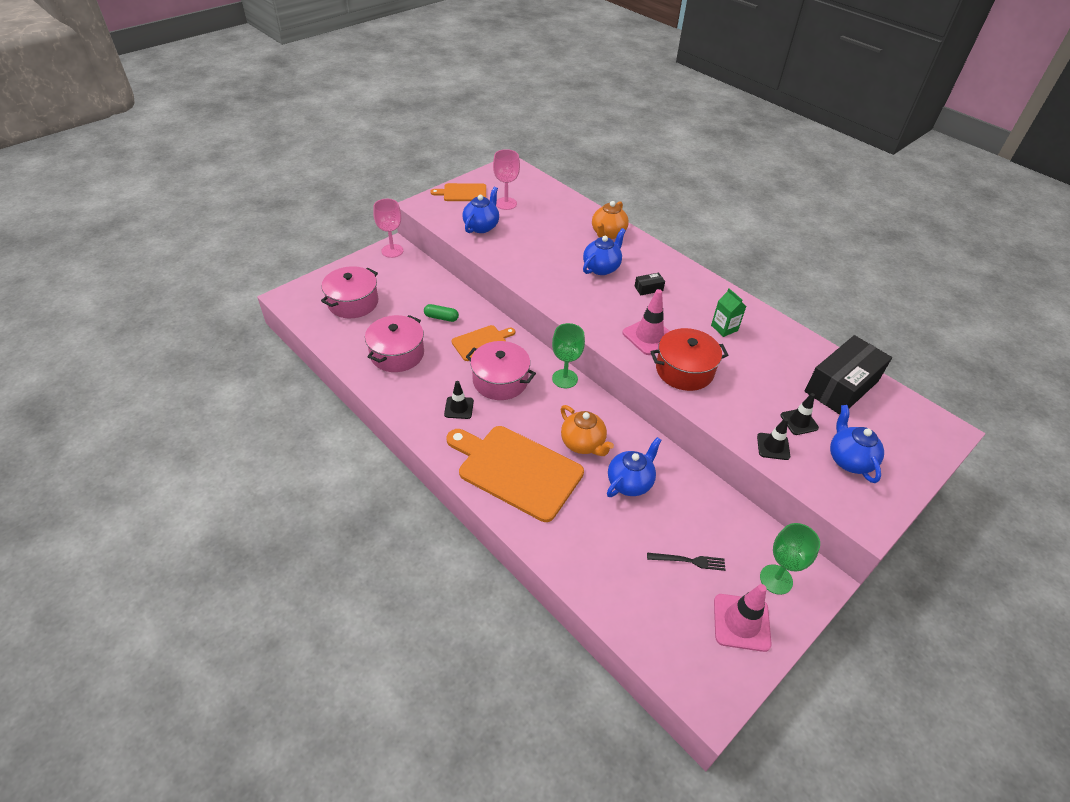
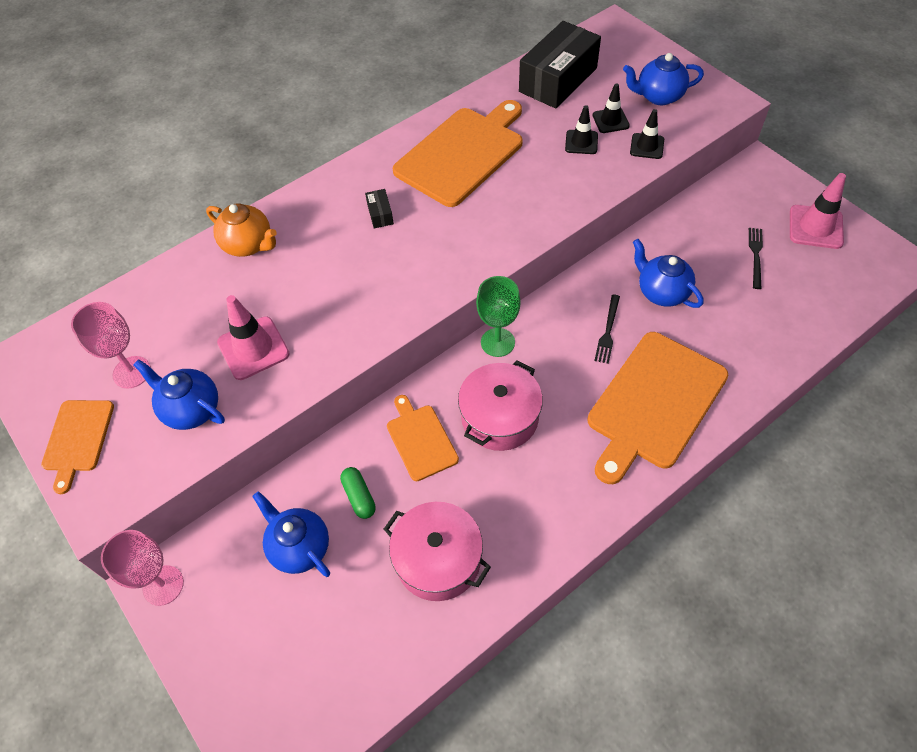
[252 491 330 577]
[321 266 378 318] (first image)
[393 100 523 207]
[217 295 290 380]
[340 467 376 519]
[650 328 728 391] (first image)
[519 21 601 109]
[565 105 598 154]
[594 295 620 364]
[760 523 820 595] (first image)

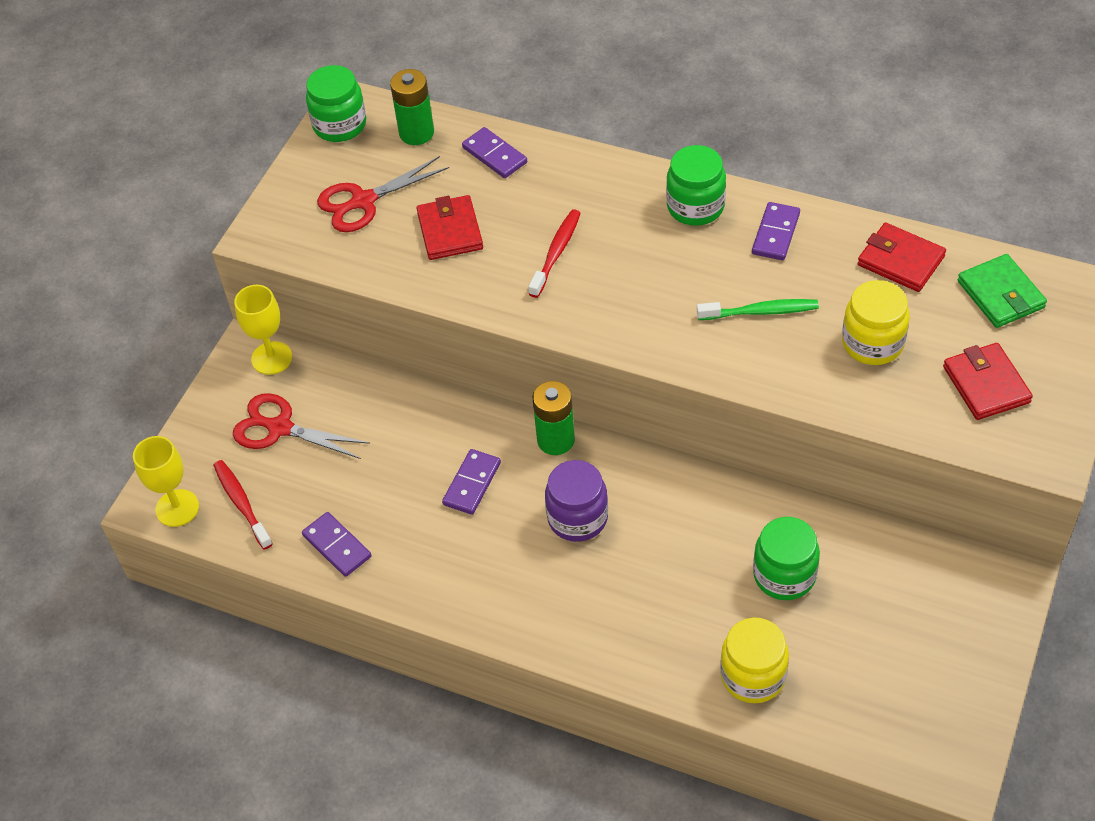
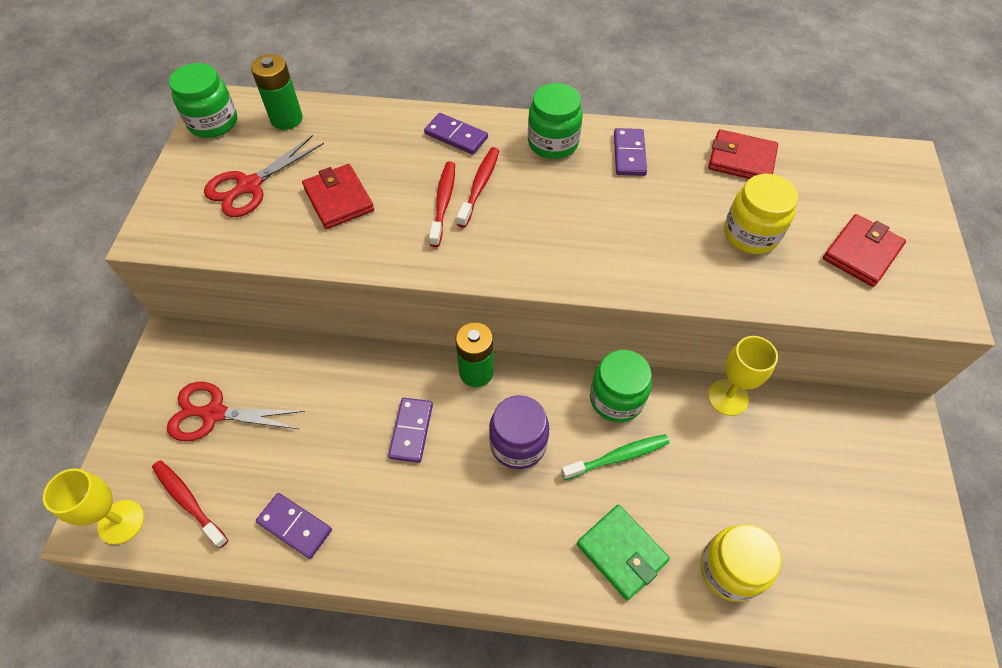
[424 113 488 155]
[577 505 670 600]
[708 336 778 416]
[561 434 670 480]
[823 214 906 287]
[590 350 652 422]
[457 147 499 228]

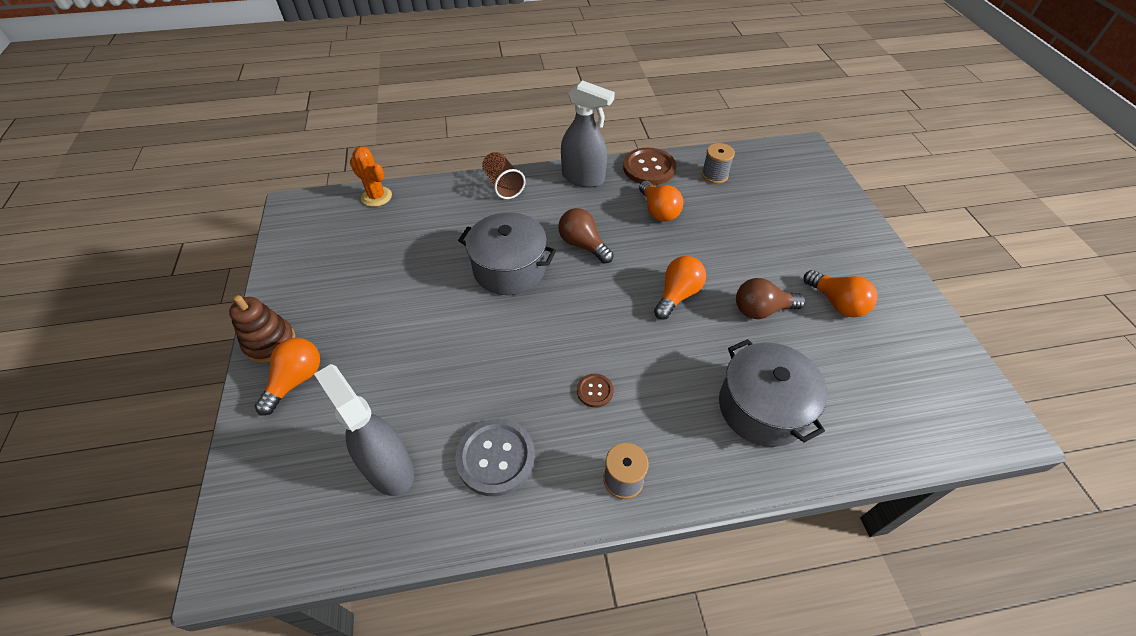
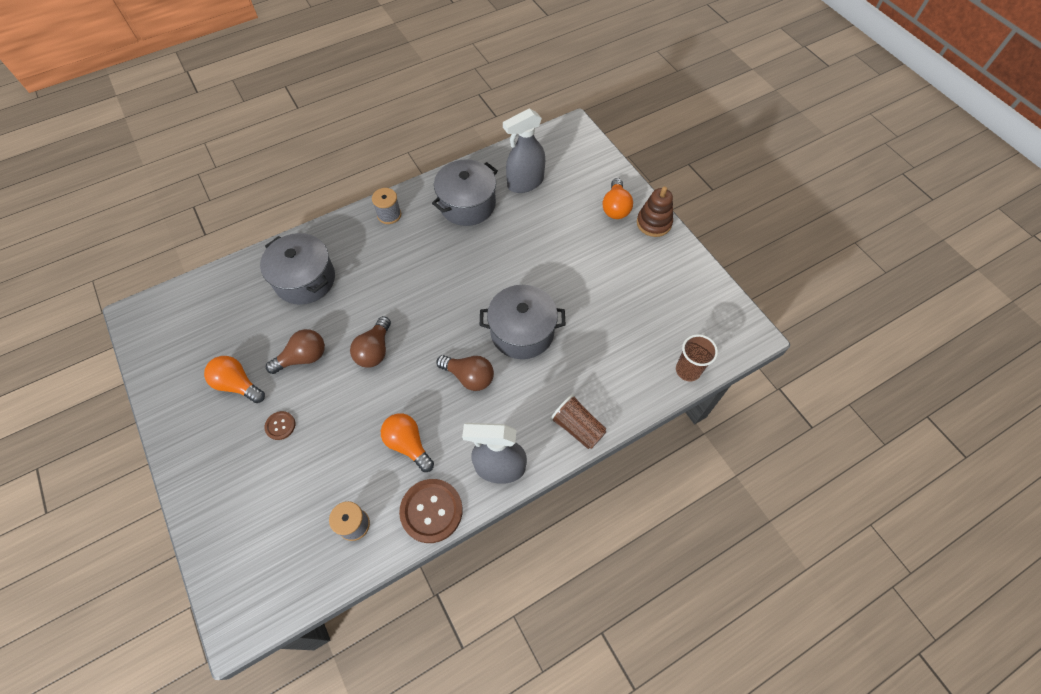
[676 334 718 381]
[350 316 391 368]
[503 108 545 193]
[265 411 295 440]
[432 159 498 226]

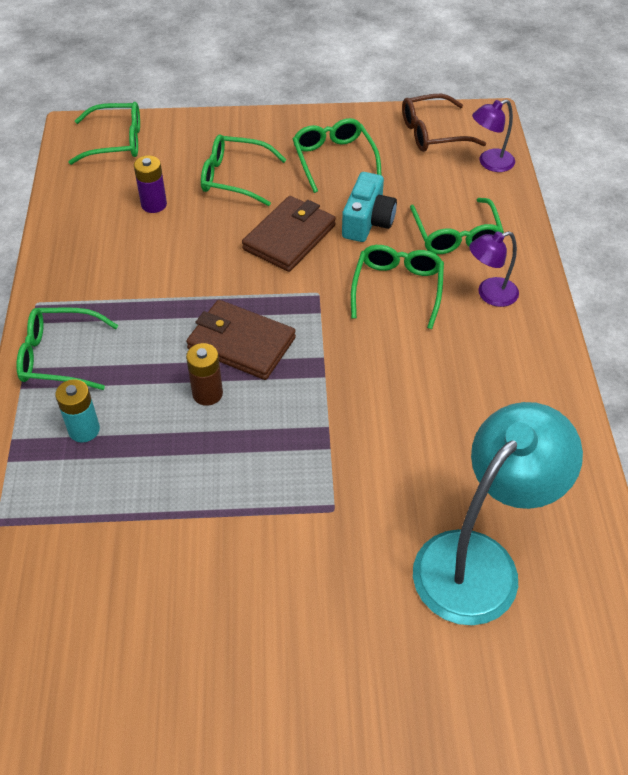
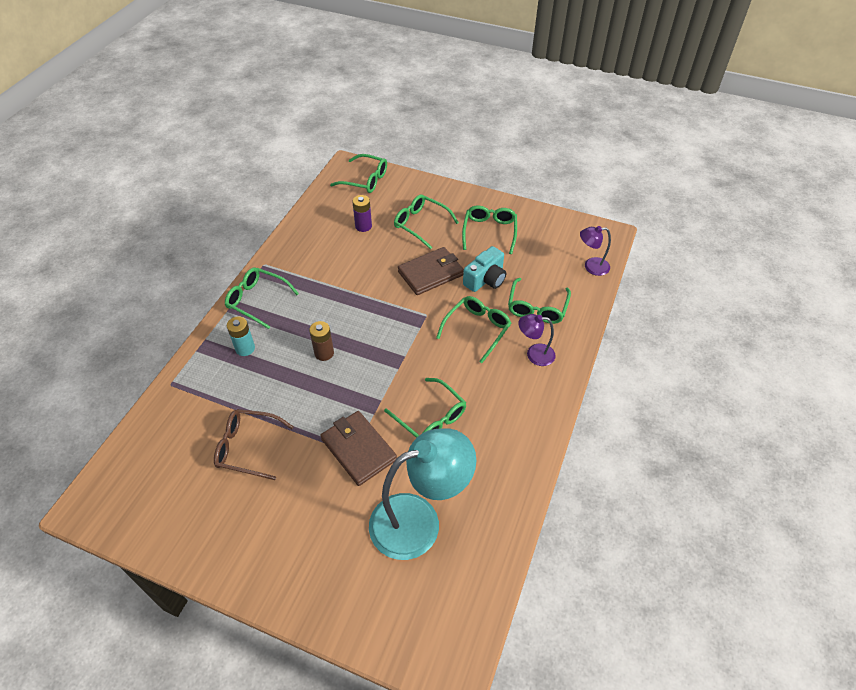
[214 409 294 480]
[321 411 397 486]
[384 378 466 438]

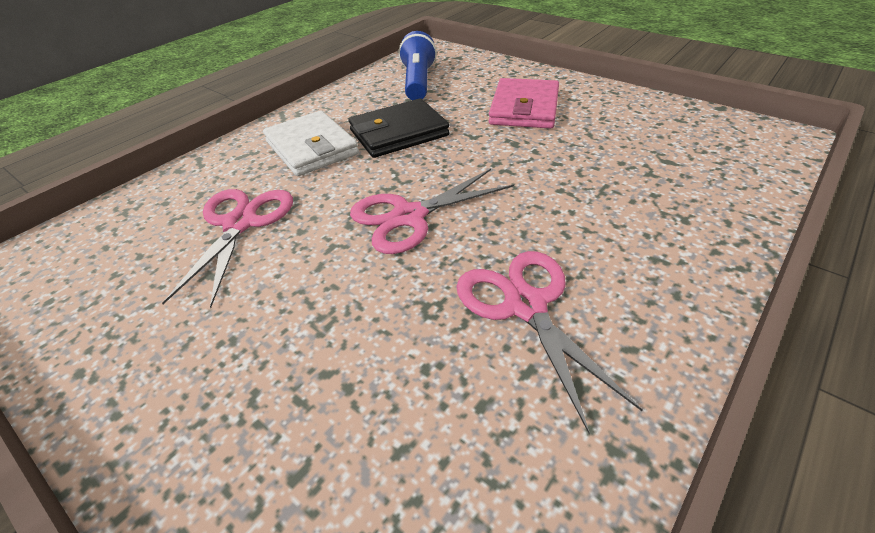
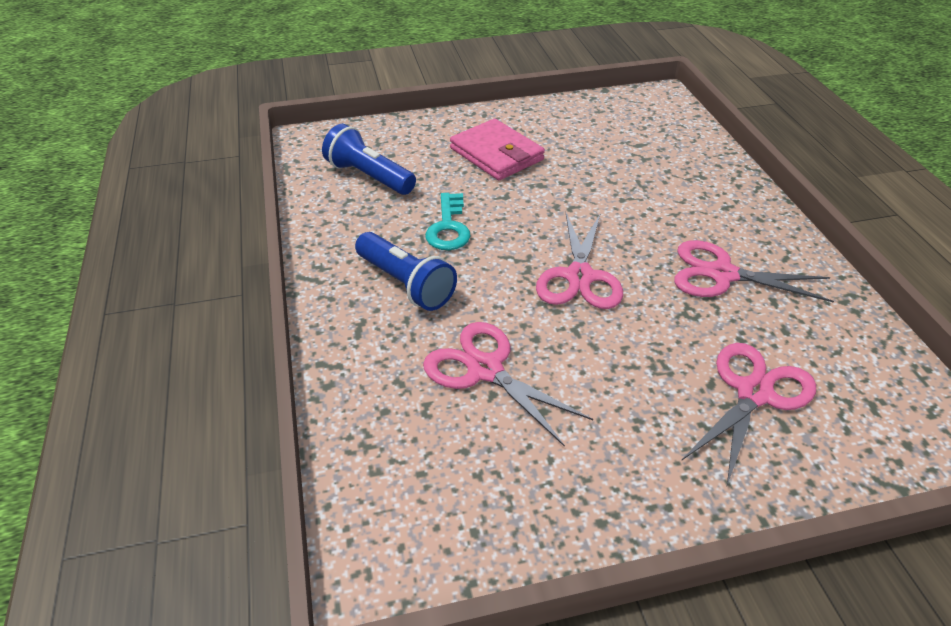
[425 193 471 250]
[355 232 457 311]
[681 343 816 485]

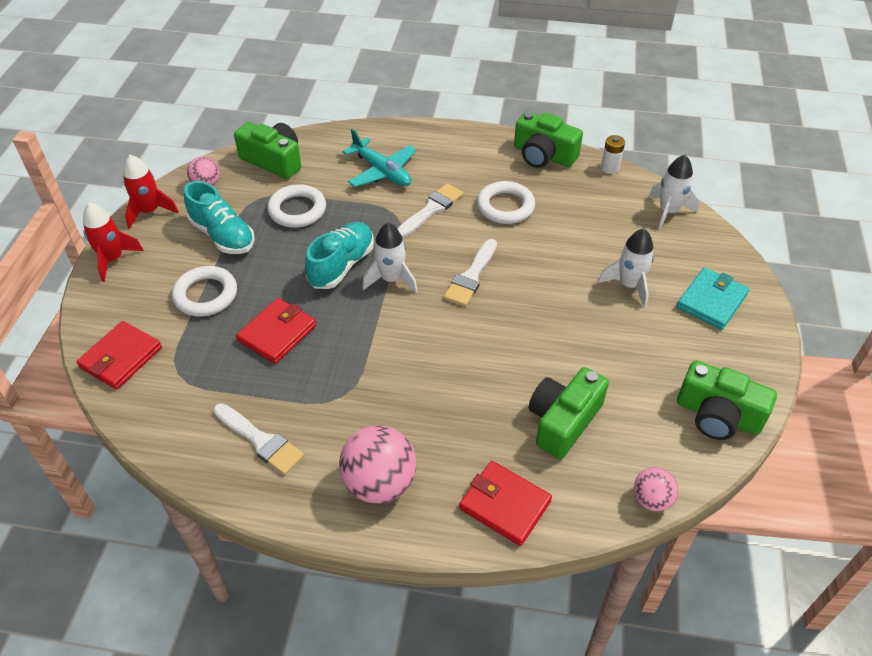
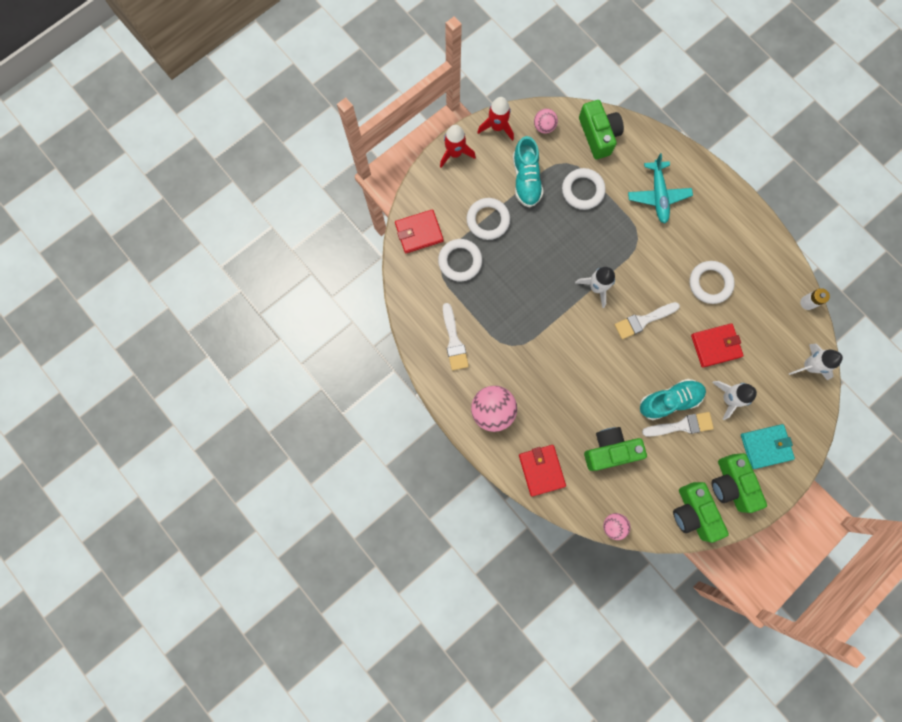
[712 453 767 513]
[642 412 714 437]
[640 379 706 420]
[691 323 744 368]
[438 239 482 282]

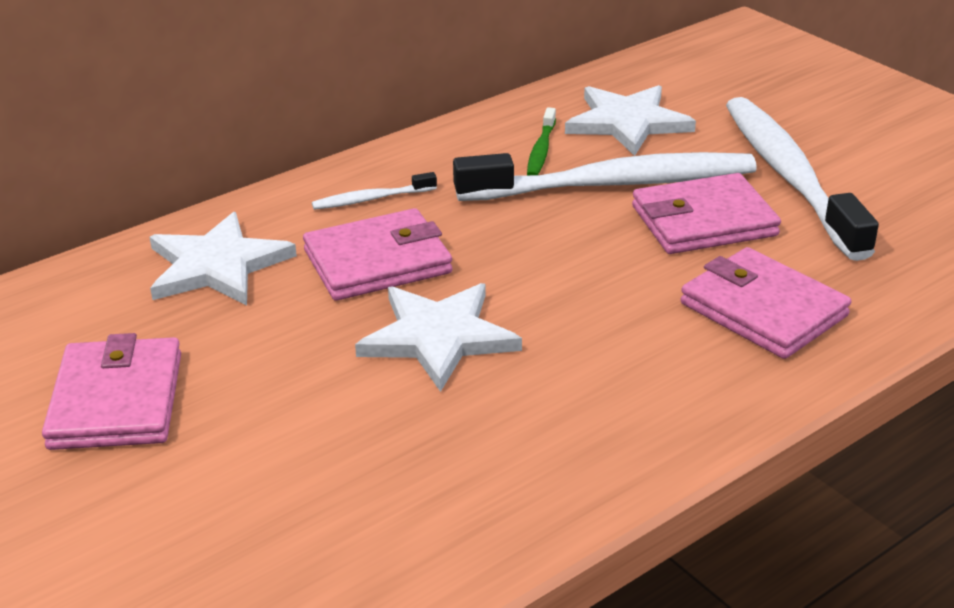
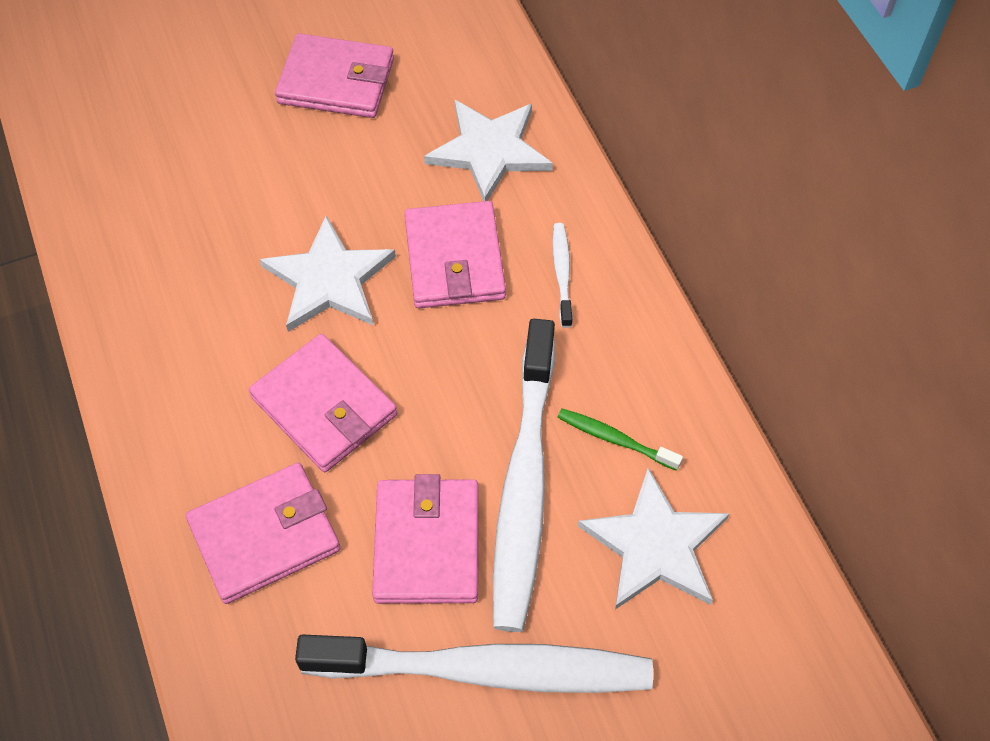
[249 334 397 472]

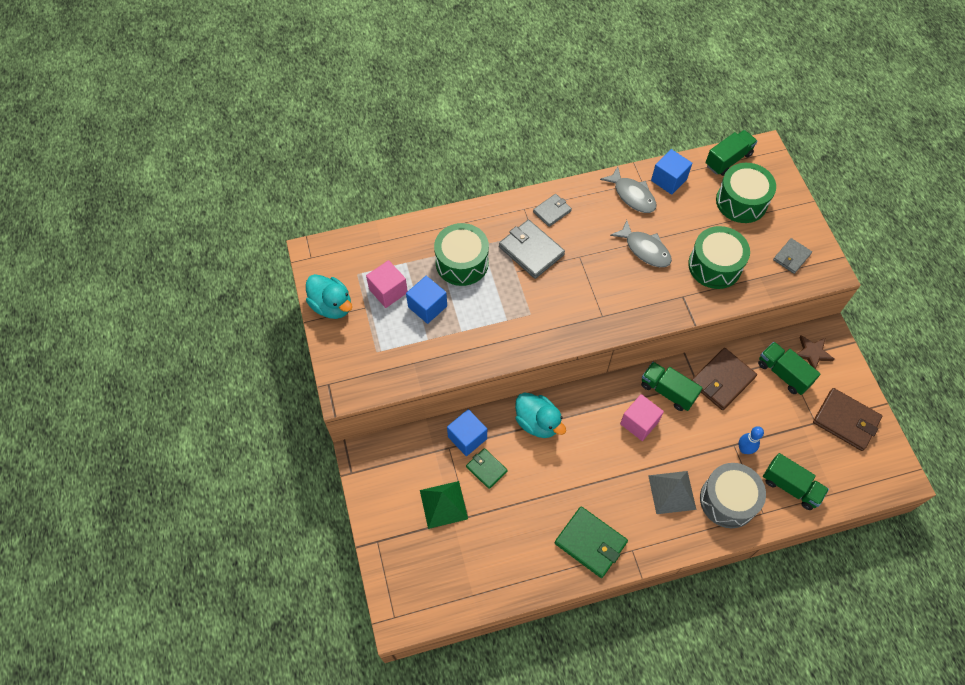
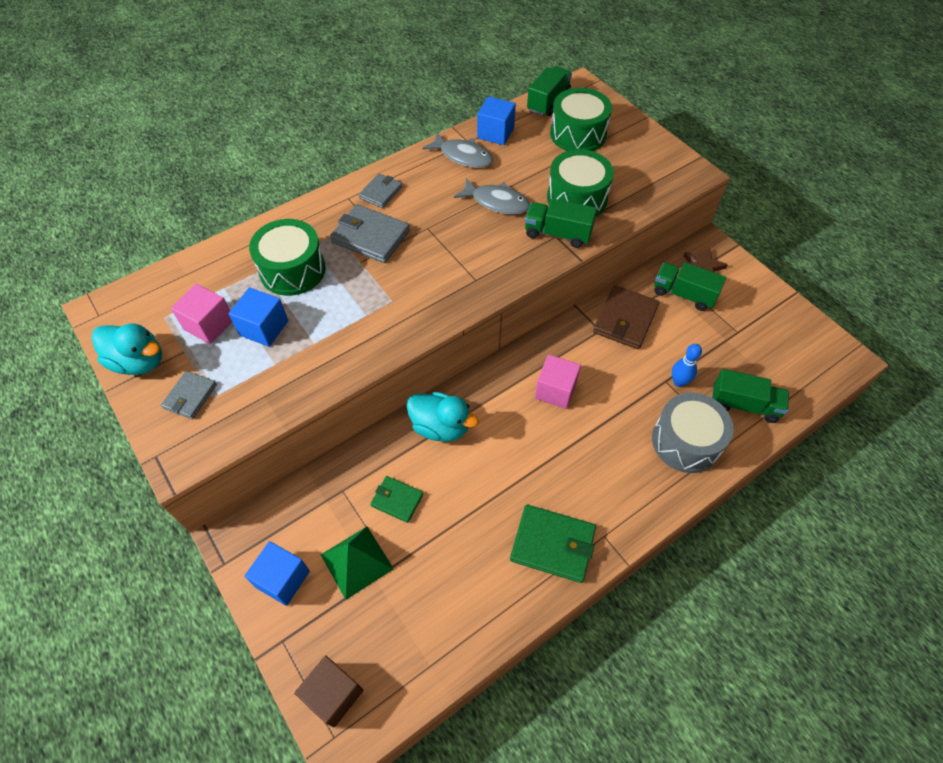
[161 371 217 419]
[525 198 597 248]
[813 388 882 451] (first image)
[244 541 310 606]
[648 471 696 514] (first image)
[294 656 363 728]

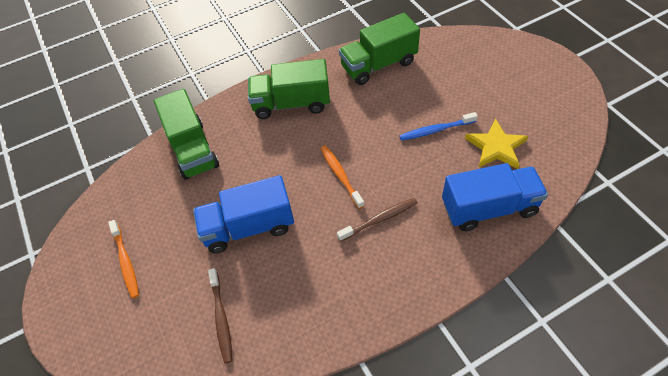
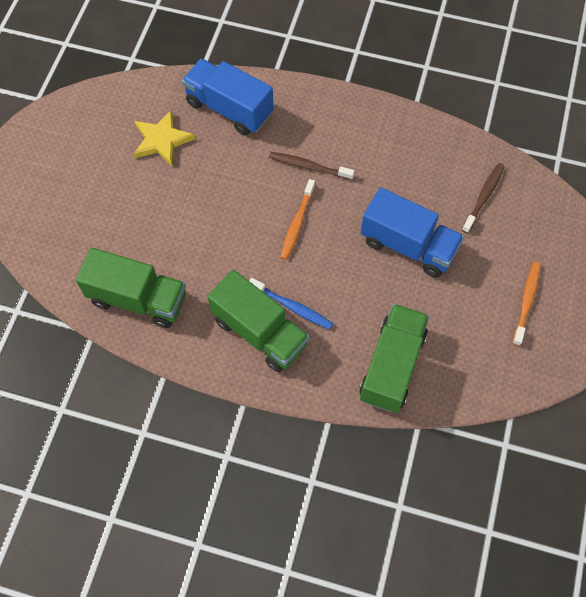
[249 278 333 330]

